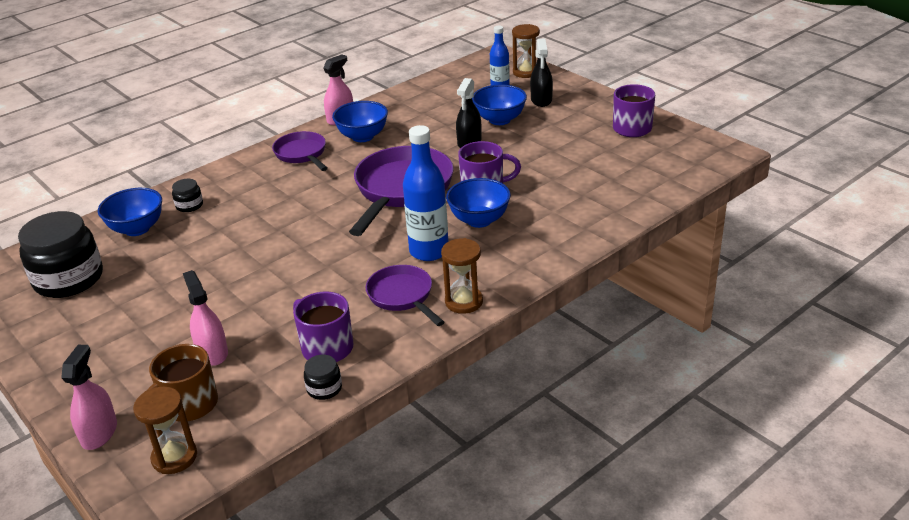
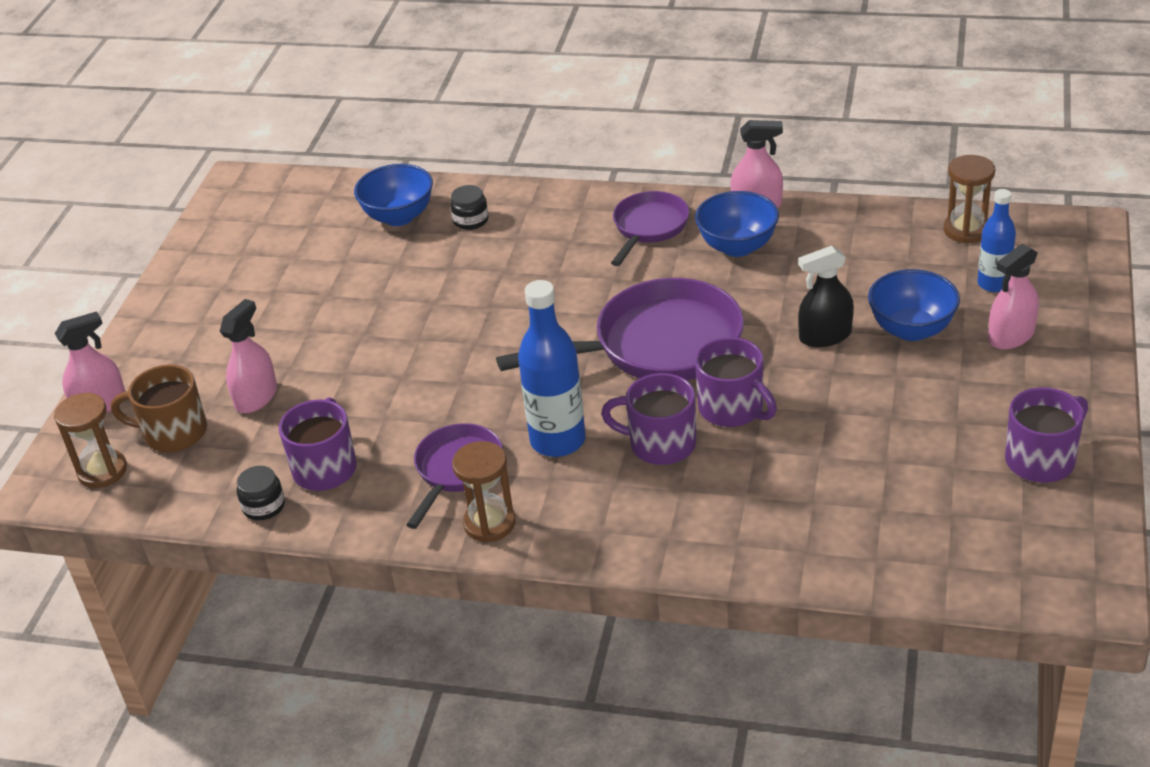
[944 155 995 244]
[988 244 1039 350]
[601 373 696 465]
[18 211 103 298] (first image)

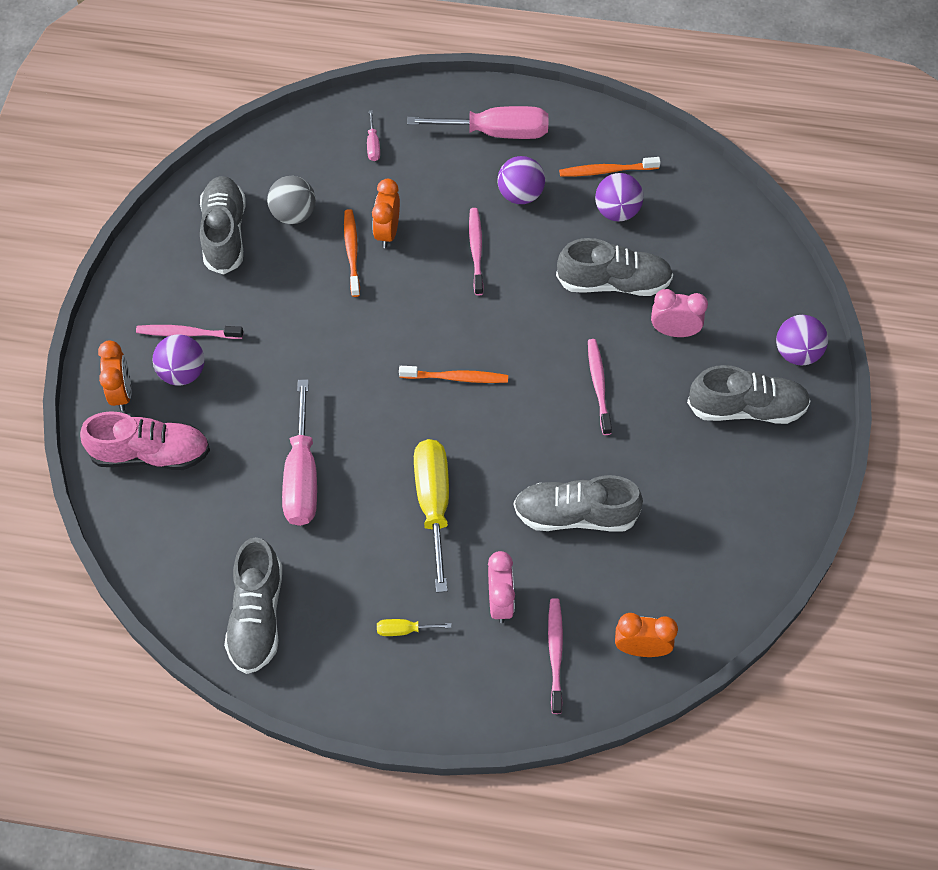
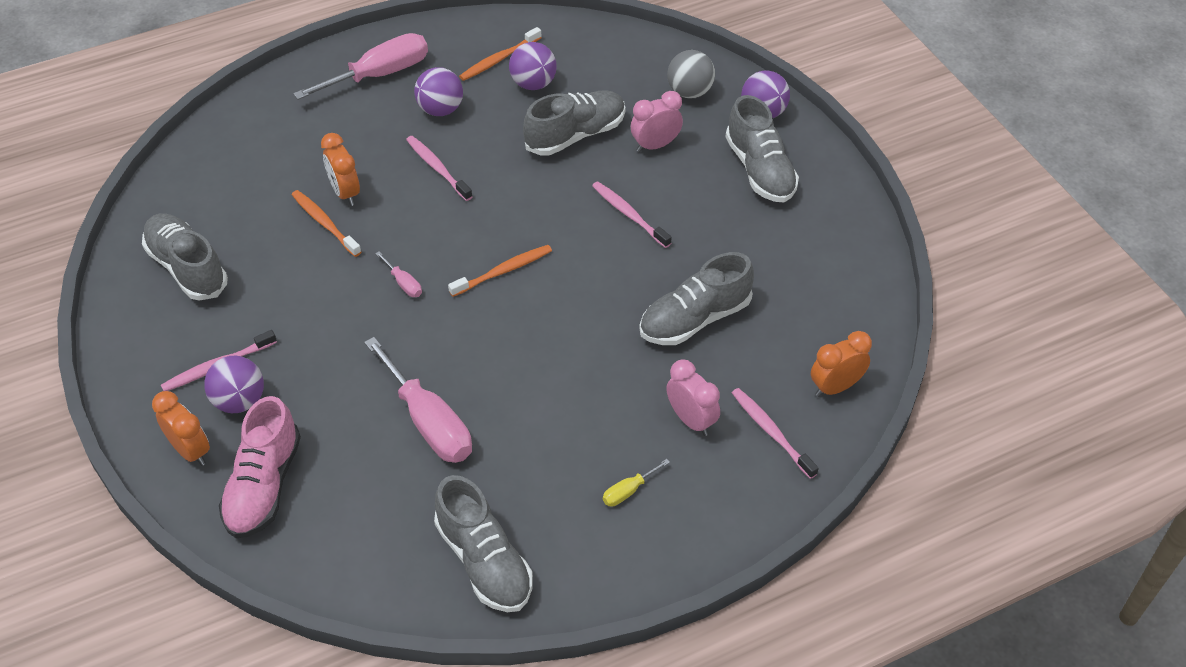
[375 252 422 297]
[667 50 715 99]
[725 95 799 202]
[219 396 301 538]
[414 439 449 593] (first image)

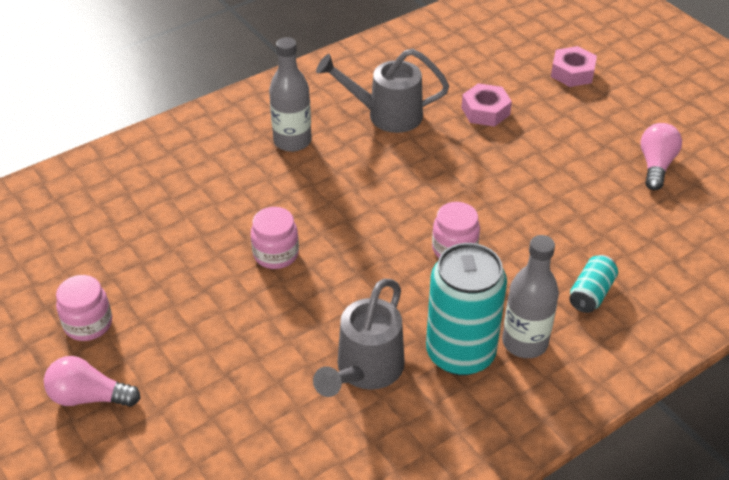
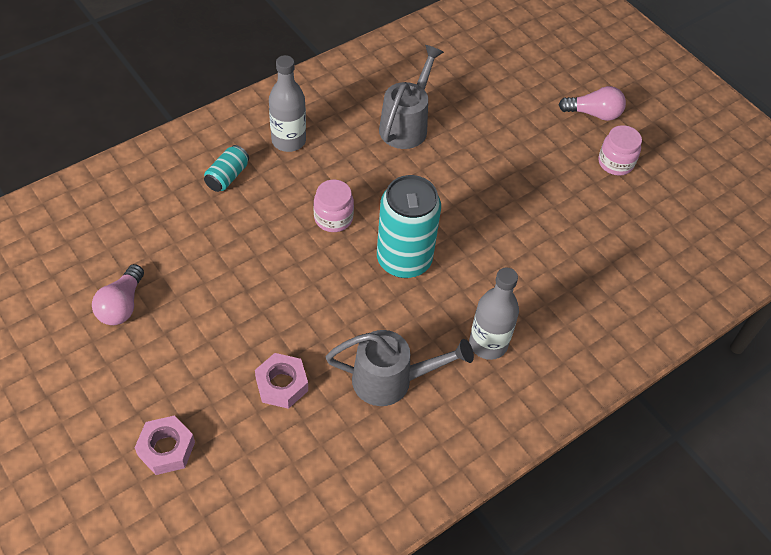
[251 207 299 269] (first image)
[377 175 441 278]

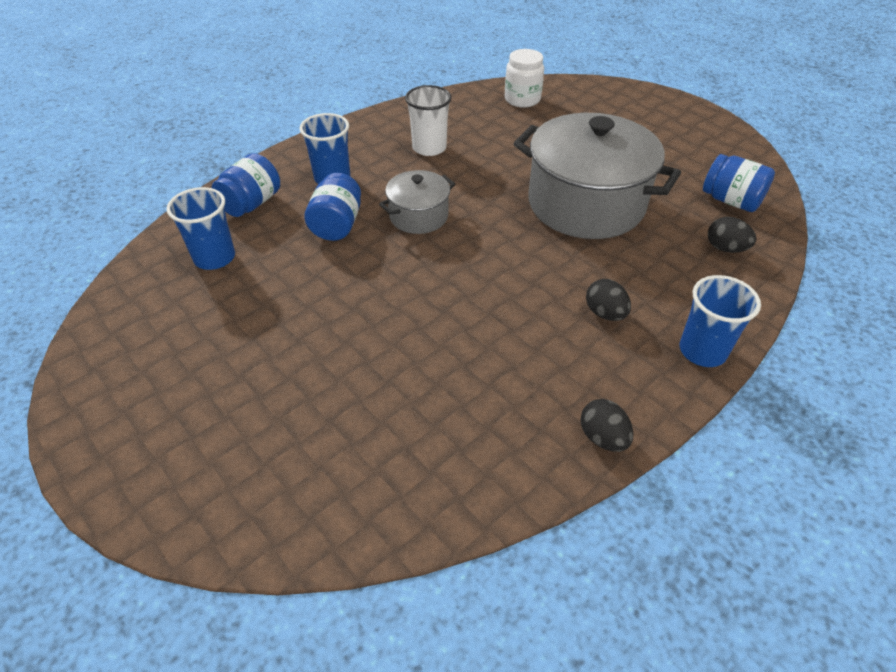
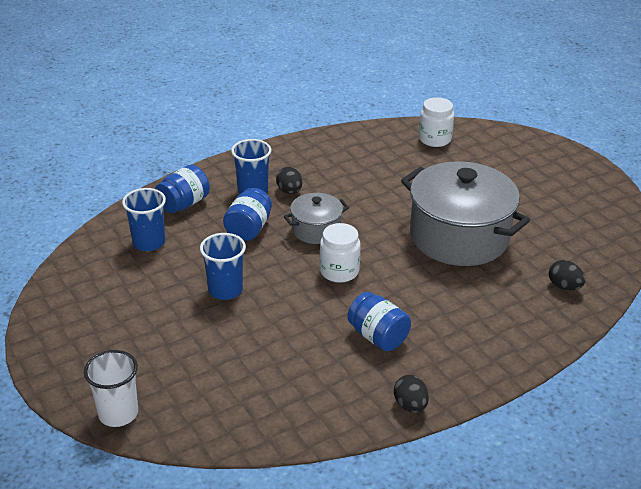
[84 350 138 427]
[347 292 411 351]
[200 233 246 300]
[276 167 302 194]
[320 223 361 283]

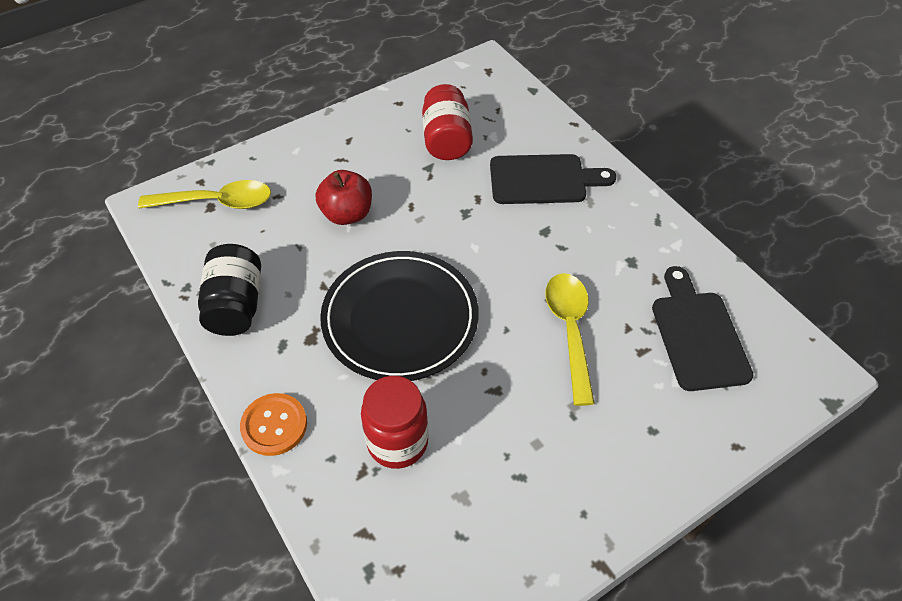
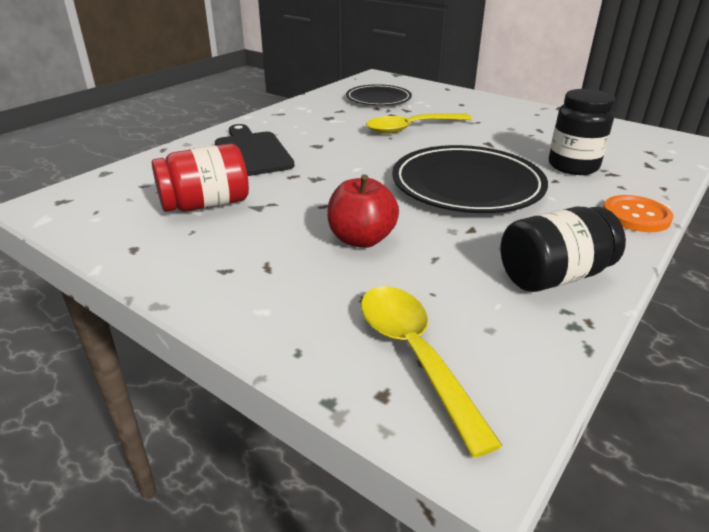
[346 84 412 106]
[549 89 615 175]

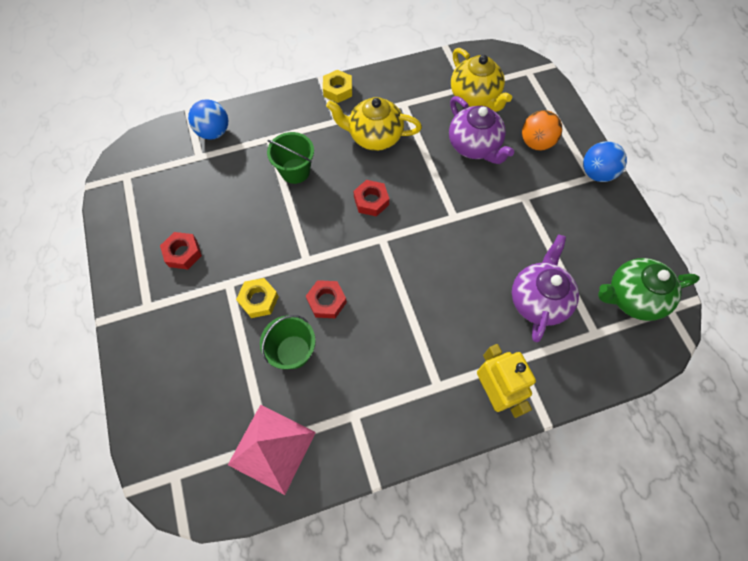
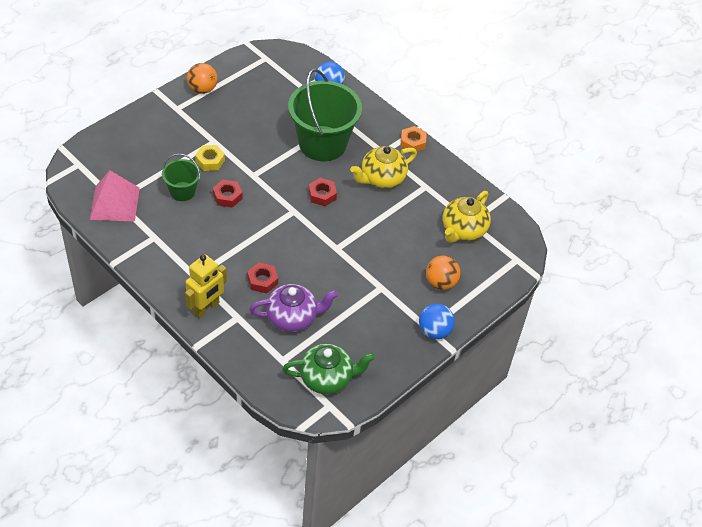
[400 126 427 153]
[449 96 514 164] (first image)
[350 146 417 188]
[288 69 362 161]
[247 263 278 293]
[282 344 375 394]
[187 63 217 94]

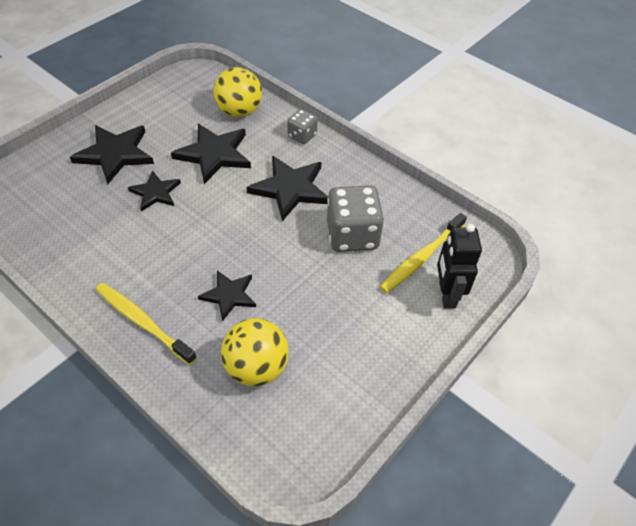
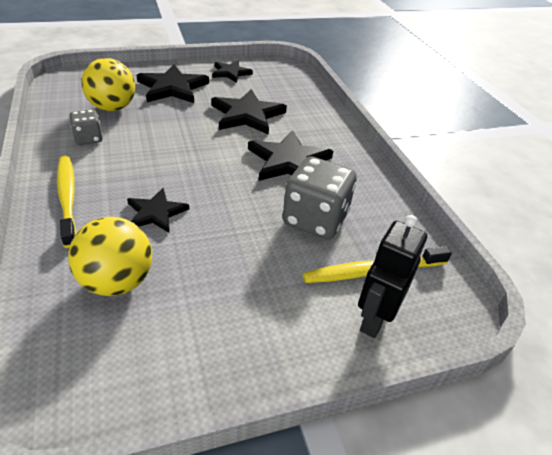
[81 58 135 111]
[69 109 103 145]
[212 61 253 83]

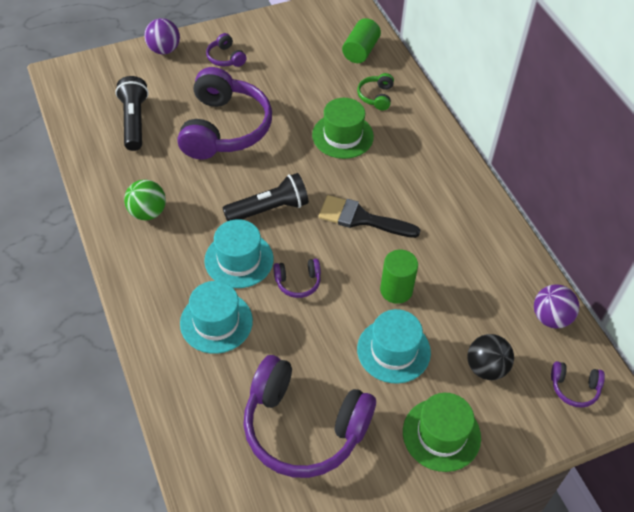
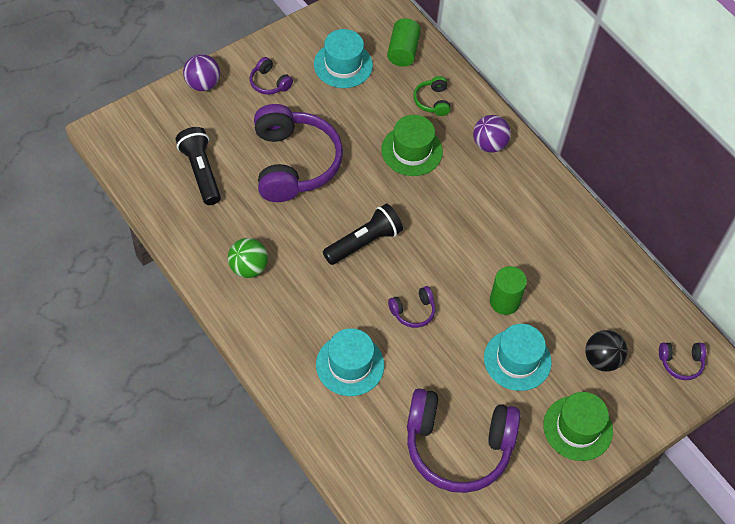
[319 195 420 238] (first image)
[314 29 373 88]
[473 115 511 152]

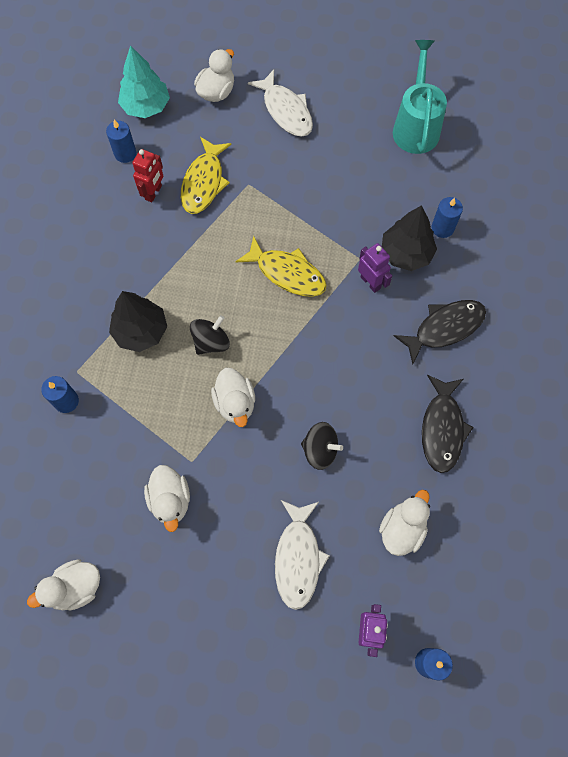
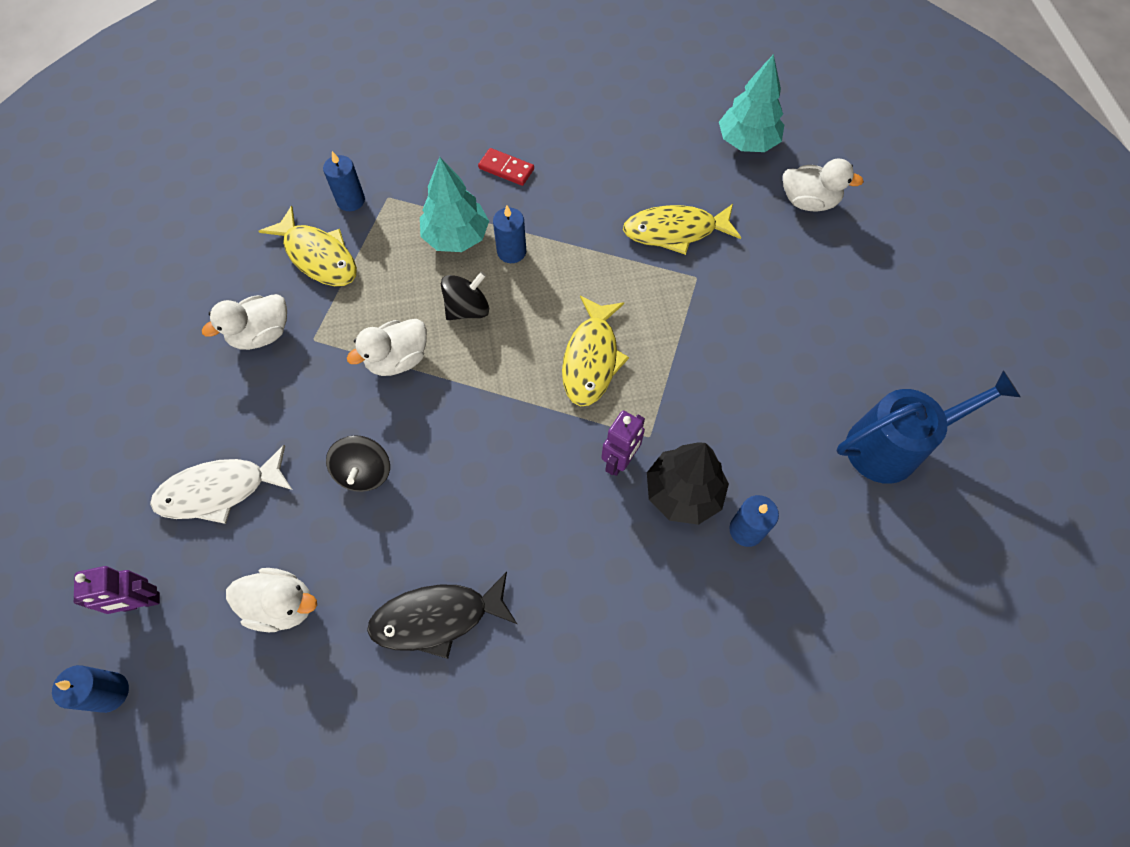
[837 370 1021 484]
[248 69 313 137] (first image)
[493 206 526 263]
[132 149 163 202] (first image)
[420 157 489 252]
[394 300 486 364] (first image)
[441 272 489 320]
[27 559 100 611] (first image)
[478 148 534 186]
[259 206 357 286]

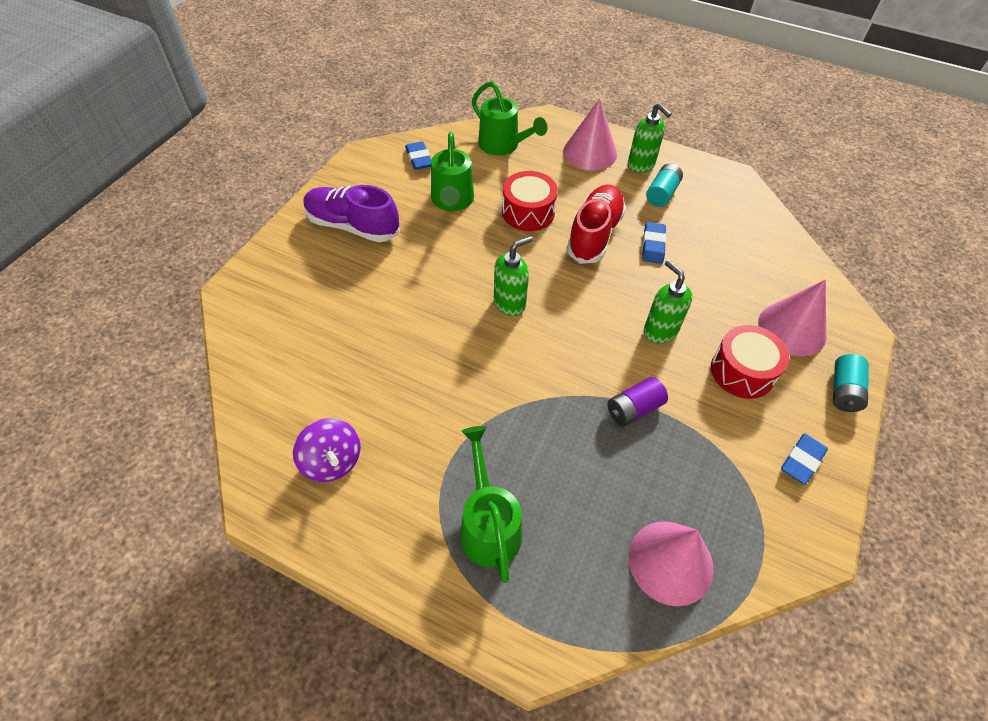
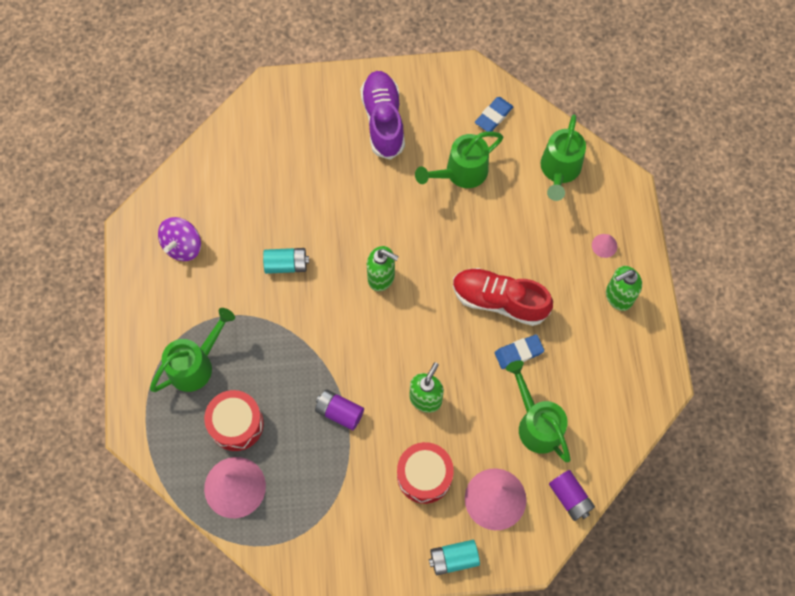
[592 234 618 258]
[606 266 642 311]
[263 248 309 274]
[204 390 264 451]
[453 268 553 326]
[781 433 828 485] (first image)
[506 360 571 462]
[549 470 595 521]

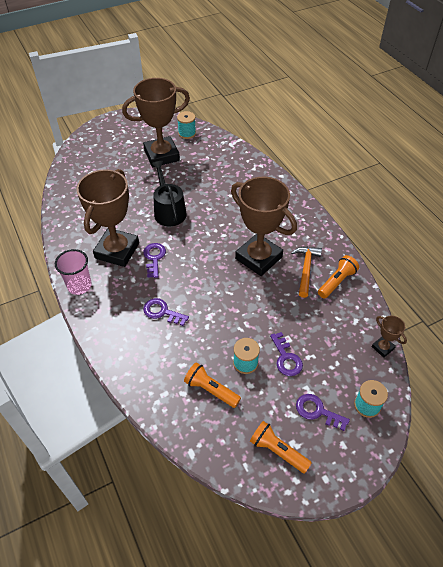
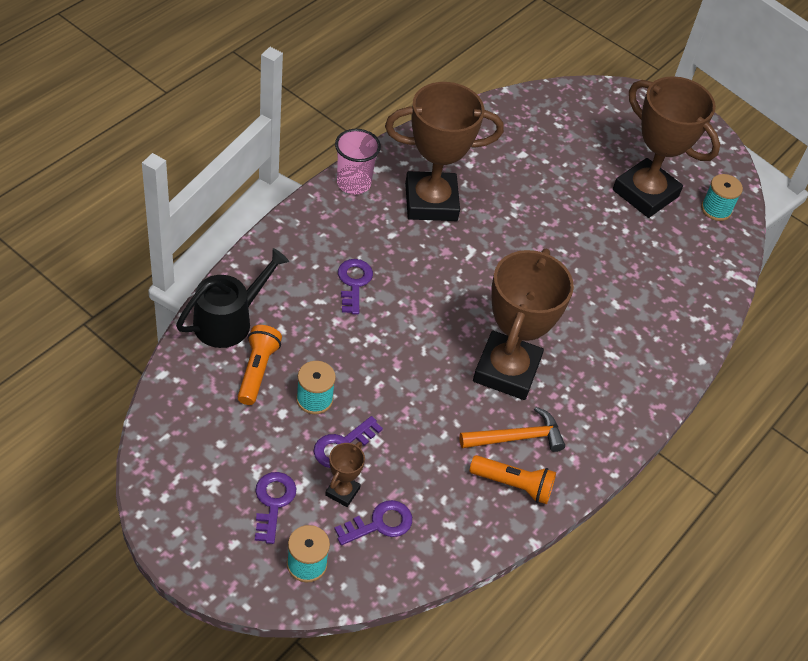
[176 248 289 348]
[334 500 412 545]
[325 442 365 507]
[250 421 312 474] (first image)

